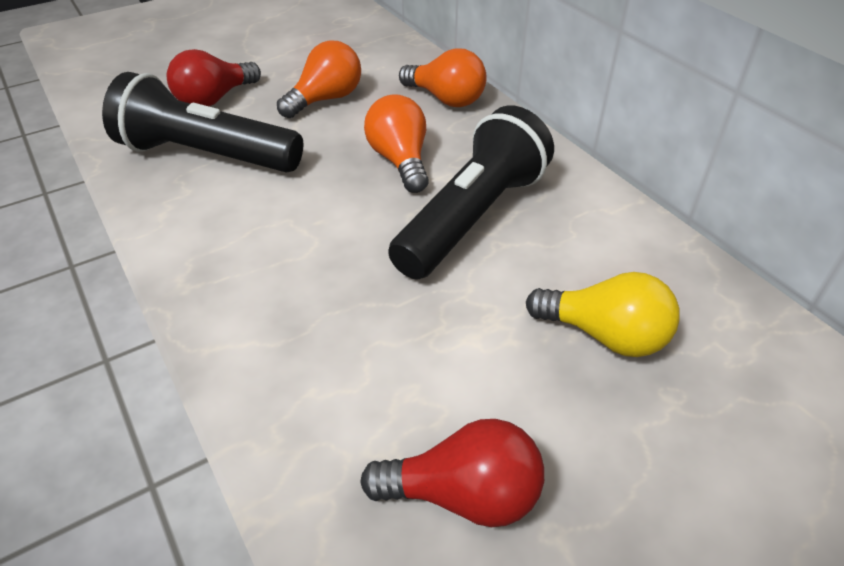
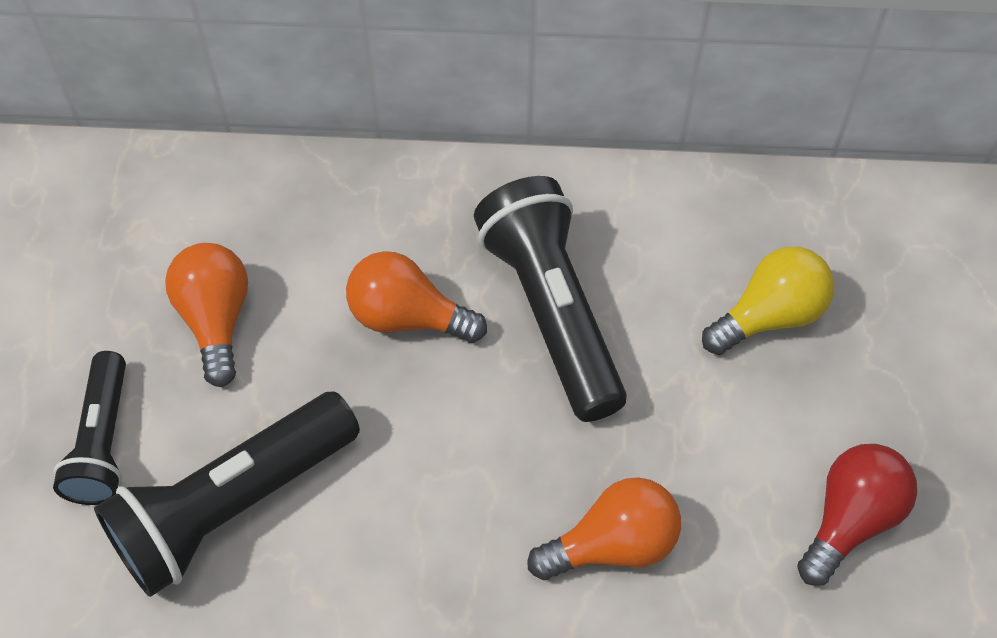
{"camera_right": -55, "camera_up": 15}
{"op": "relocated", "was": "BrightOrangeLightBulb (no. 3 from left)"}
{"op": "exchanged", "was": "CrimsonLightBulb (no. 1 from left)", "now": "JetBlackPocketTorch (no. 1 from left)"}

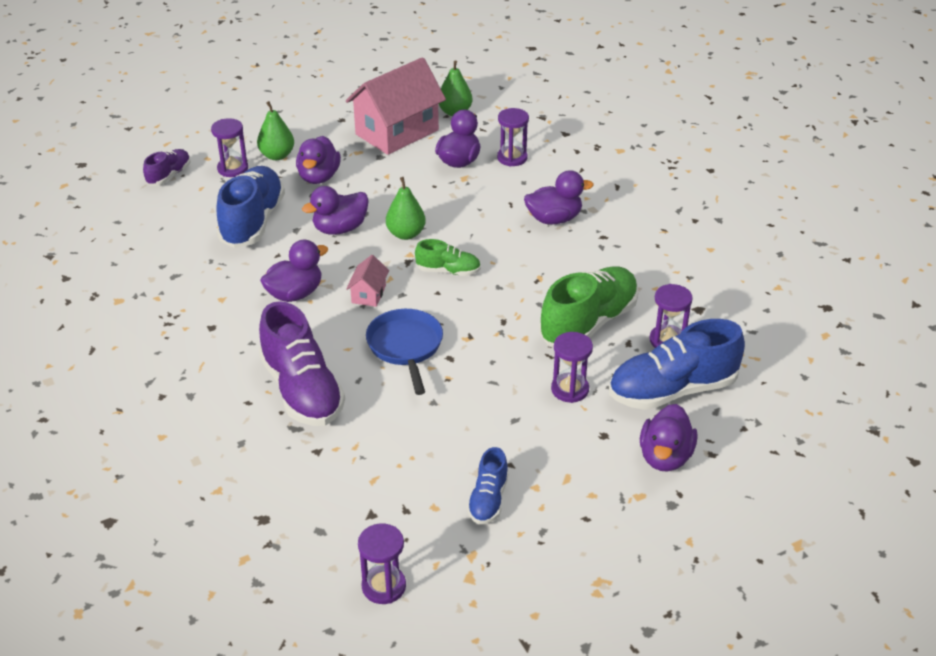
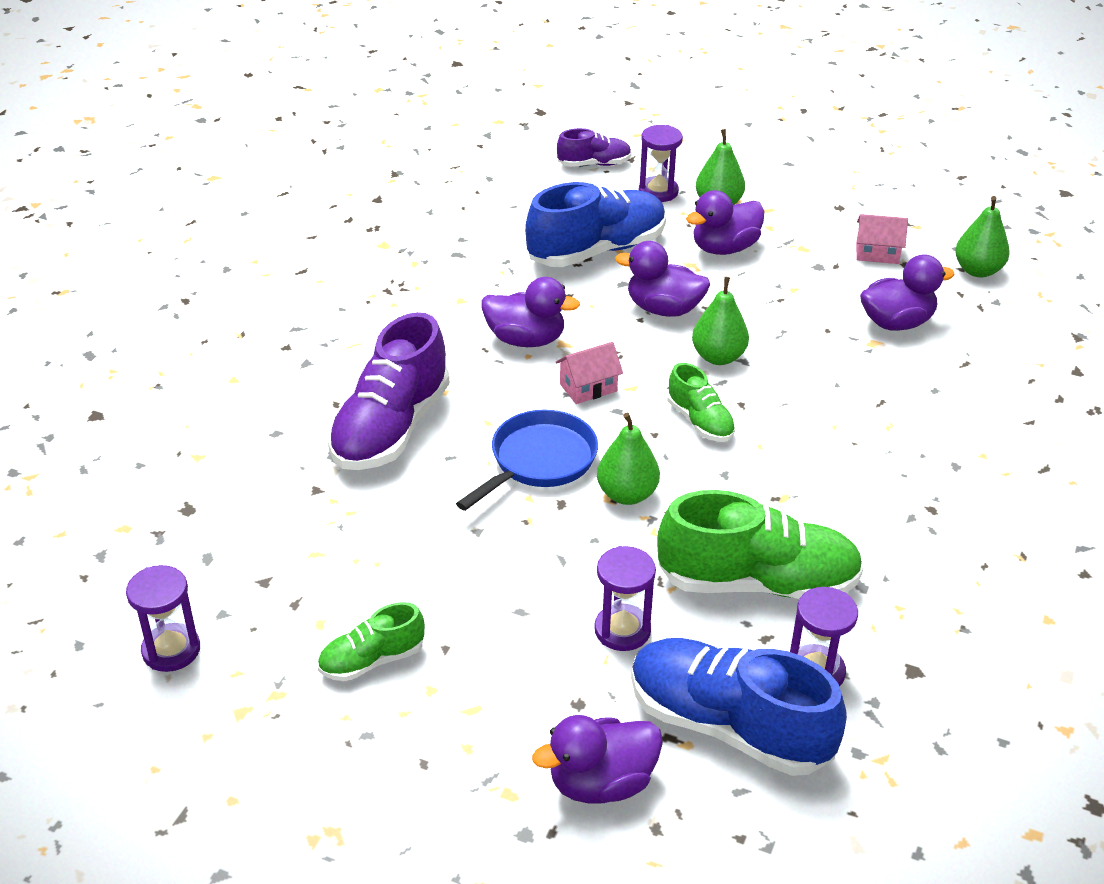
{"camera_right": 50, "camera_up": 0}
{"op": "size", "was": "PinkToyHouse (no. 2 from left)", "ratio": 0.43}
{"op": "missing", "was": "RoyalPurpleSandglass (no. 3 from left)"}
{"op": "missing", "was": "RoyalPurpleRubberDuck (no. 5 from left)"}
{"op": "colour", "was": "RoyalBlueSneaker (no. 2 from left)", "now": "EmeraldSneaker (no. 1 from left)"}
{"op": "appeared", "now": "EmeraldPearFruit (no. 1 from left)"}

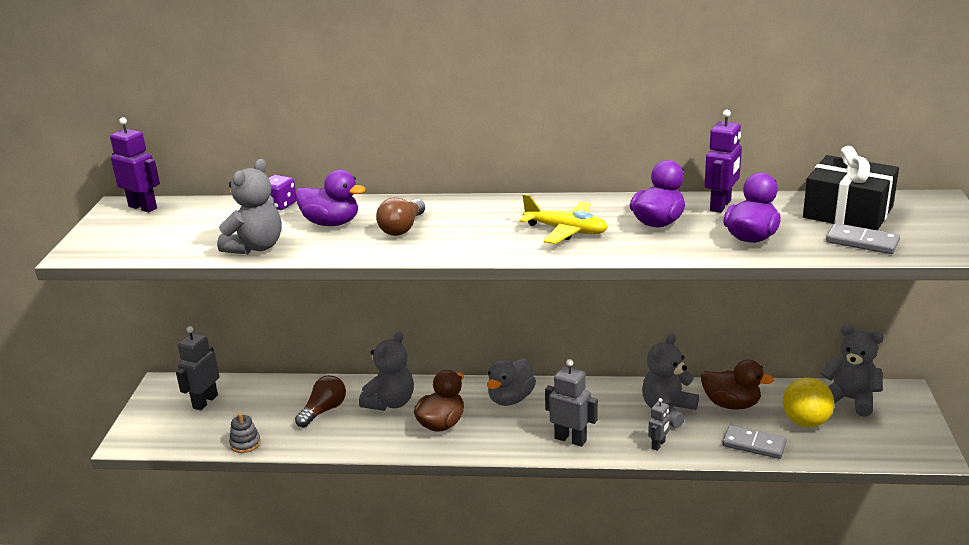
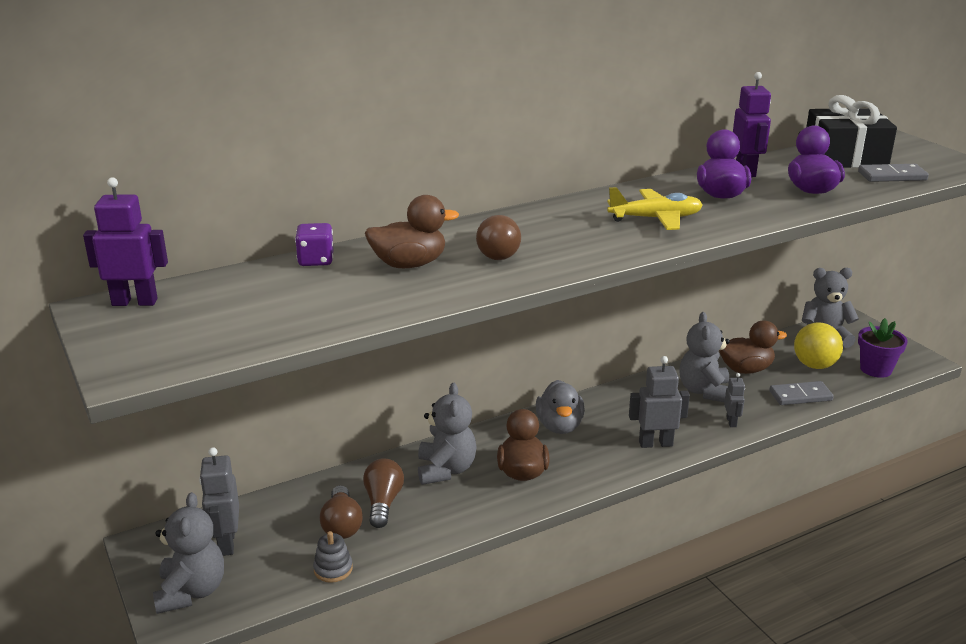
{"camera_right": -35, "camera_up": 0}
{"op": "relocated", "was": "GrayTeddyBear (no. 1 from left)"}
{"op": "colour", "was": "RoyalPurpleRubberDuck (no. 1 from left)", "now": "DarkBrownRubberDuck (no. 1 from left)"}
{"op": "appeared", "now": "RoyalPurplePlantPot"}
{"op": "appeared", "now": "DarkBrownLightBulb (no. 1 from left)"}

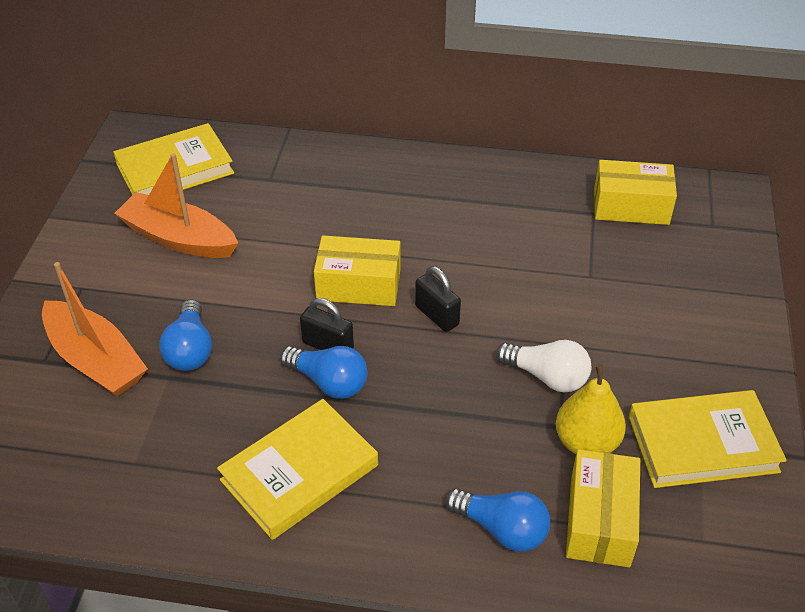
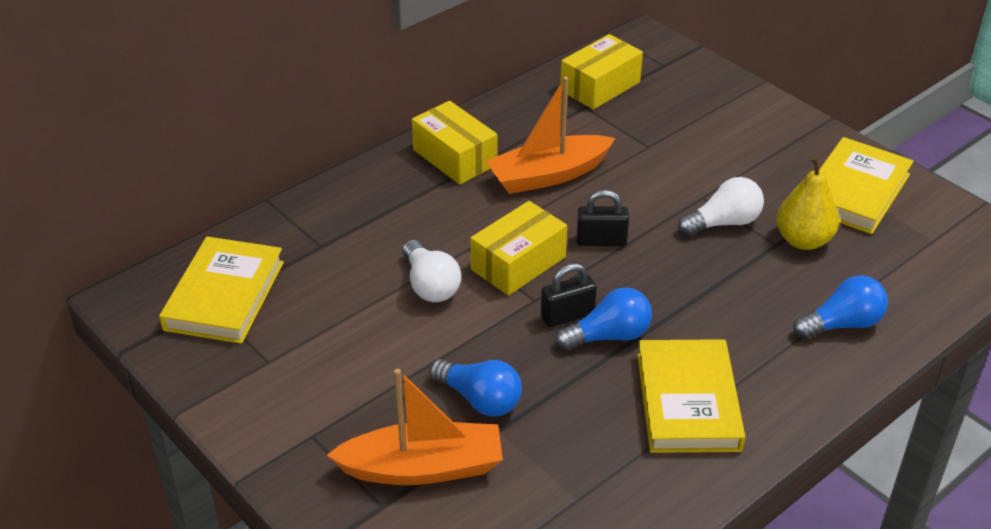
{"camera_right": -50, "camera_up": -5}
{"op": "relocated", "was": "BrightOrangeBoat (no. 2 from left)"}
{"op": "relocated", "was": "YellowParcel (no. 2 from left in the first image)", "now": "YellowParcel (no. 1 from left)"}
{"op": "appeared", "now": "WhiteLightBulb (no. 1 from left)"}

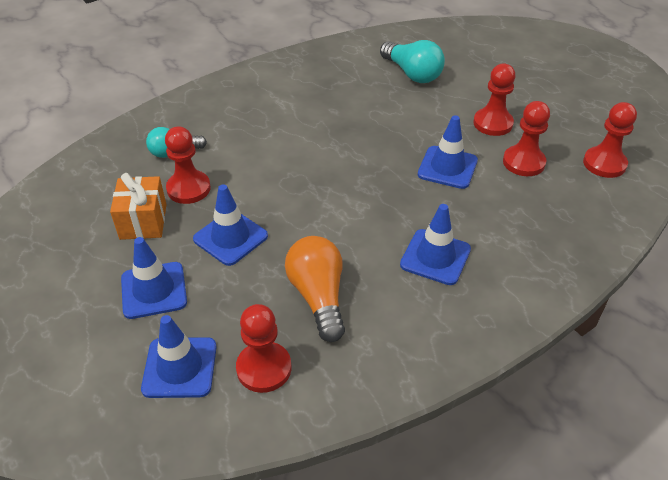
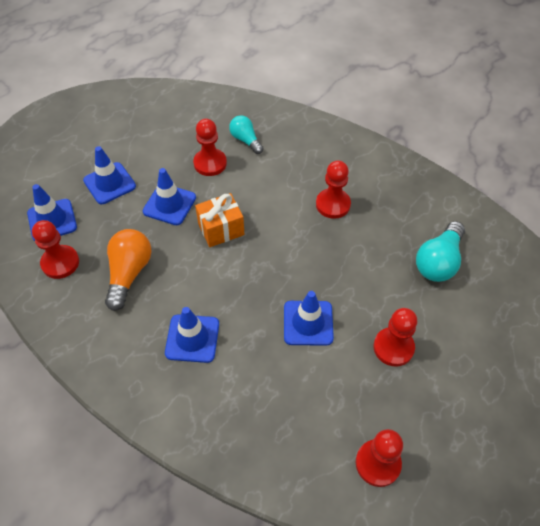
{"camera_right": 70, "camera_up": 10}
{"op": "relocated", "was": "CrimsonPawn (no. 4 from left in the first image)", "now": "CrimsonPawn (no. 3 from left)"}
{"op": "relocated", "was": "BrightOrangePresent"}
{"op": "spun", "was": "BrightOrangeLightBulb", "clockwise": -45}

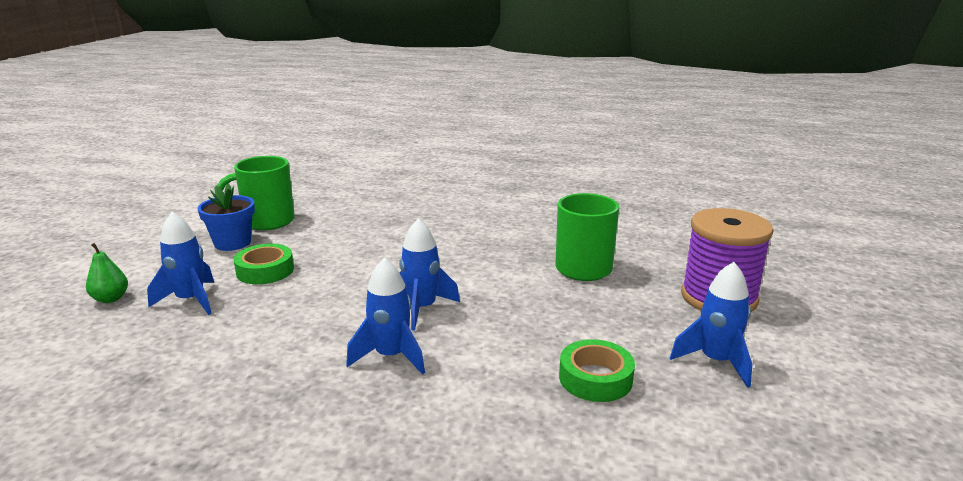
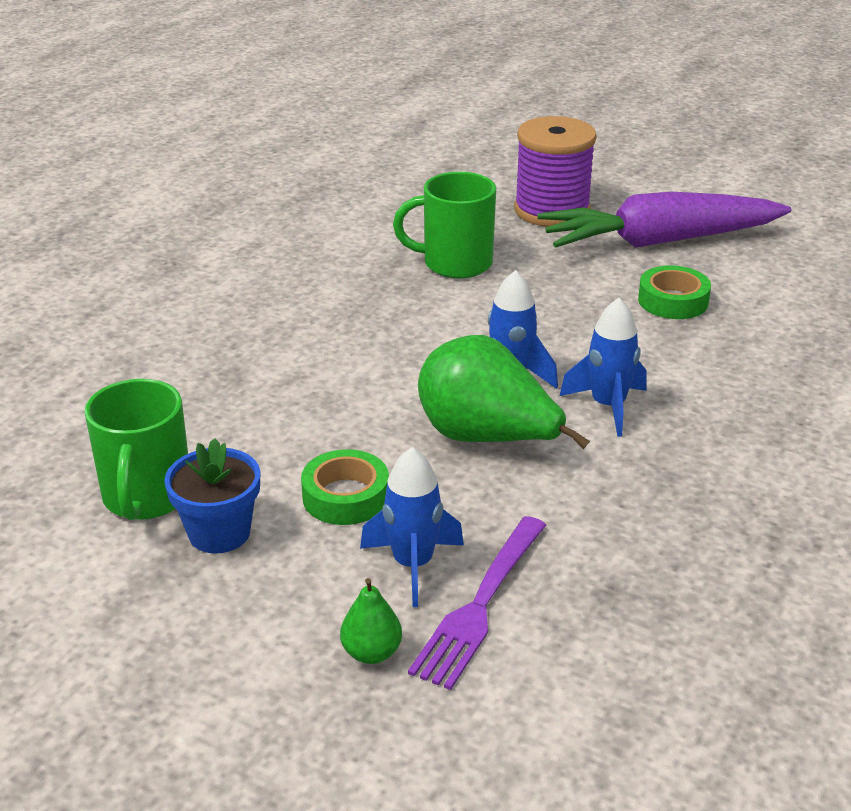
{"camera_right": -75, "camera_up": 10}
{"op": "exchanged", "was": "RoyalBlueRocket (no. 4 from left)", "now": "RoyalPurpleCarrot"}
{"op": "appeared", "now": "EmeraldPearFruit (no. 2 from left)"}
{"op": "appeared", "now": "RoyalPurpleFork"}

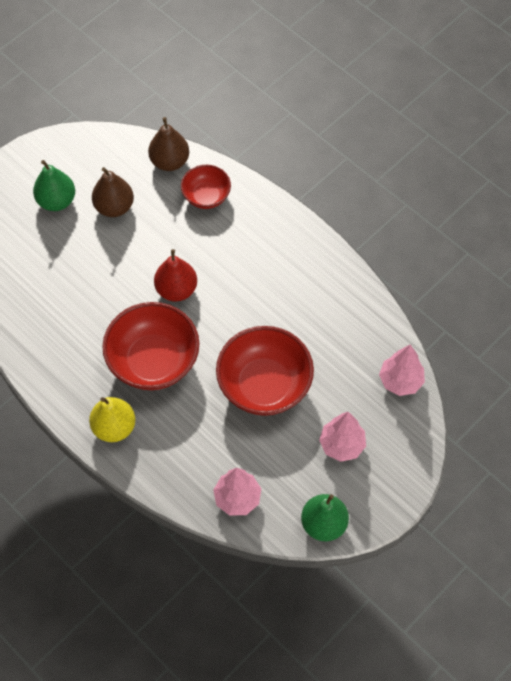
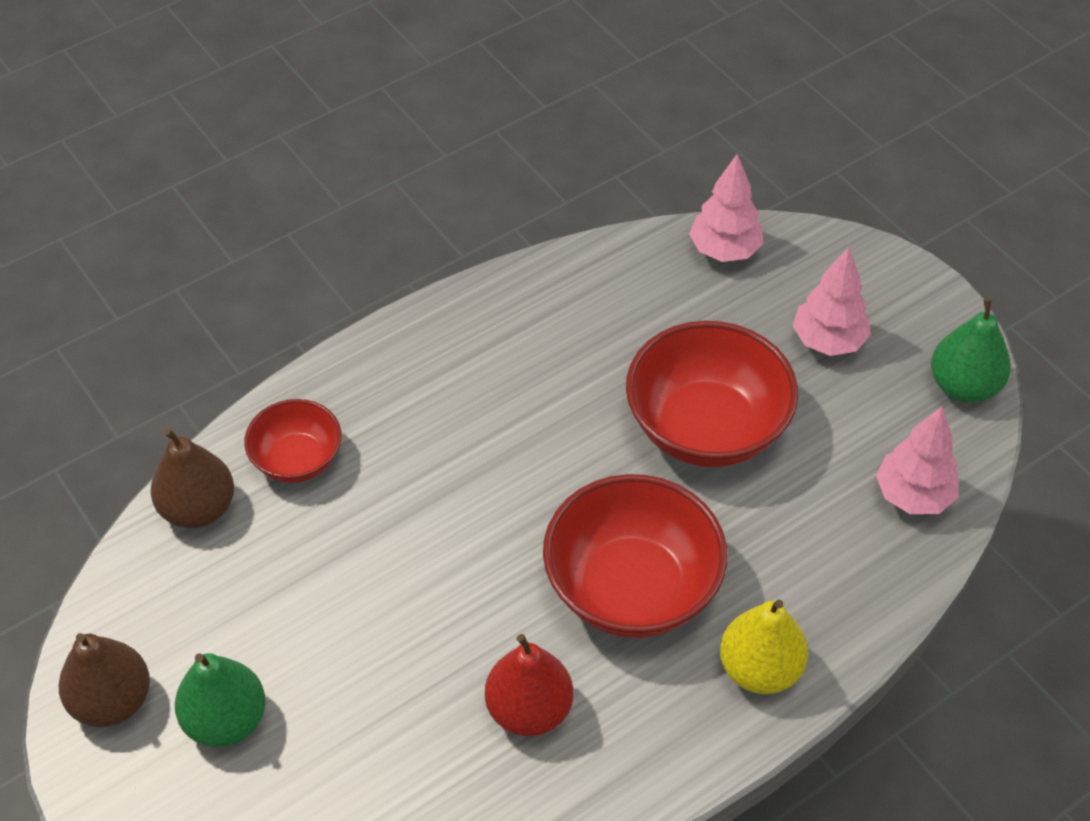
{"camera_right": -80, "camera_up": -10}
{"op": "relocated", "was": "DarkBrownPearFruit (no. 1 from left)"}
{"op": "relocated", "was": "CrimsonPearFruit"}

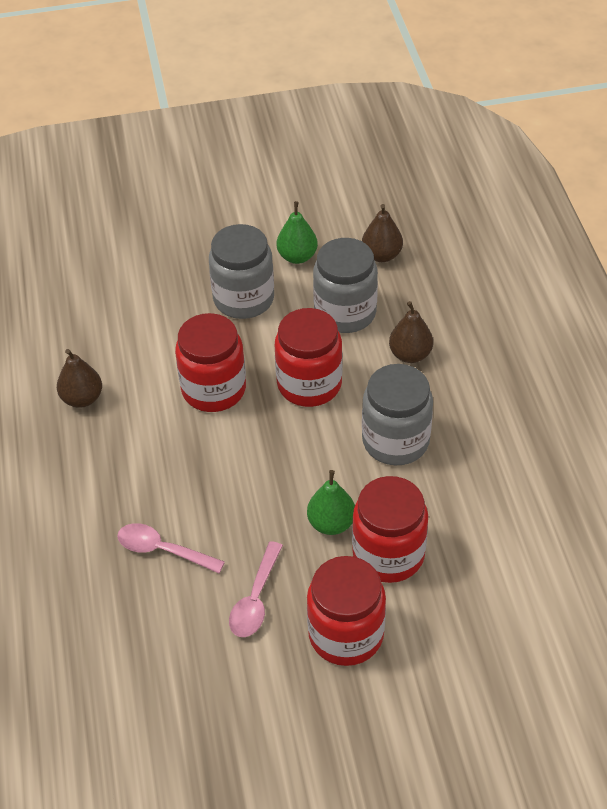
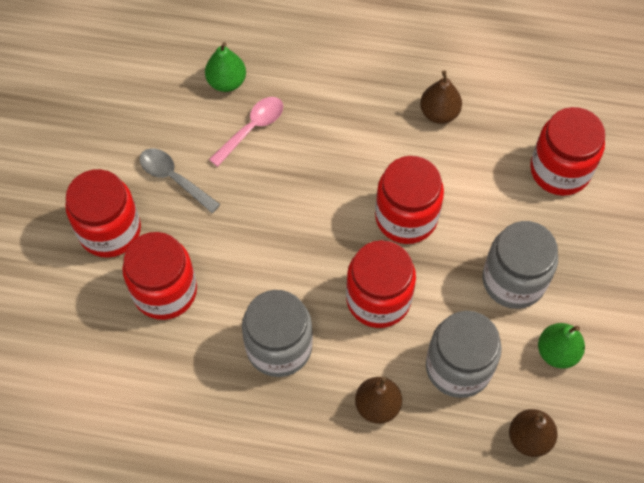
{"camera_right": 110, "camera_up": 15}
{"op": "relocated", "was": "EmeraldPearFruit (no. 2 from left in the first image)", "now": "EmeraldPearFruit (no. 1 from left)"}
{"op": "colour", "was": "PinkSpoon (no. 2 from left)", "now": "GraySpoon"}
{"op": "appeared", "now": "CrimsonJamJar (no. 5 from left)"}

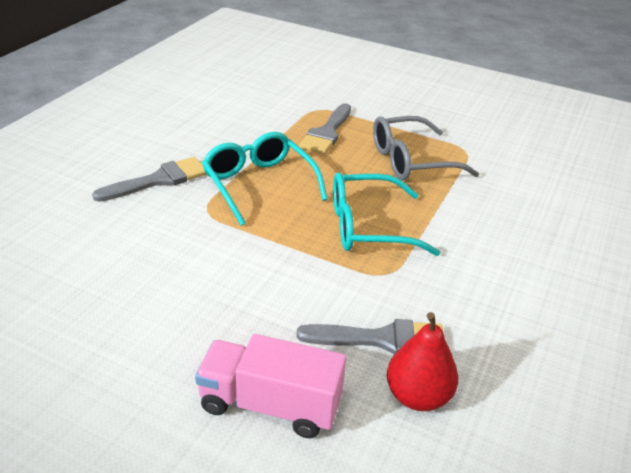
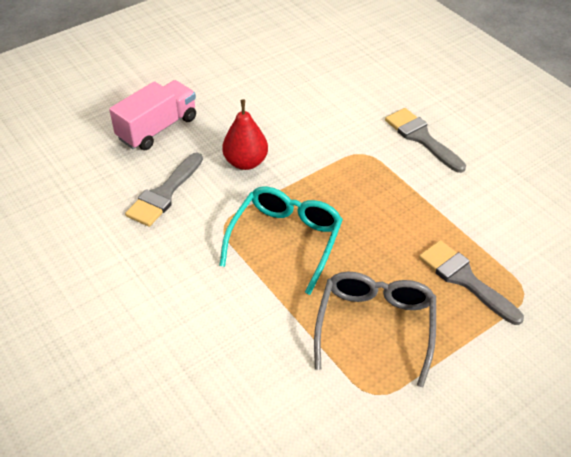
{"camera_right": 120, "camera_up": 10}
{"op": "missing", "was": "TurquoiseSpectacles (no. 1 from left)"}
{"op": "spun", "was": "GrayPaintBrush (no. 1 from left in the first image)", "clockwise": 150}
{"op": "relocated", "was": "CrimsonPearFruit"}

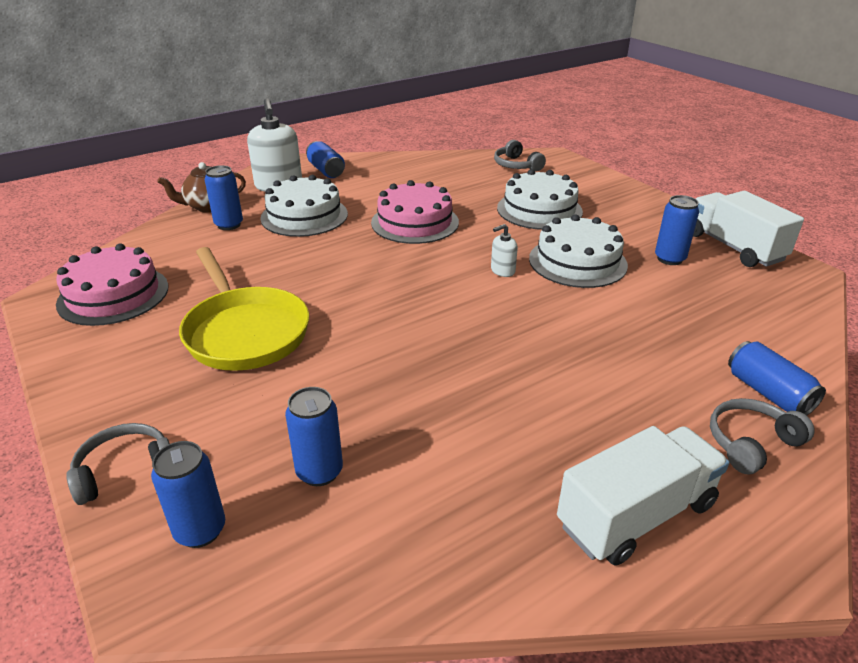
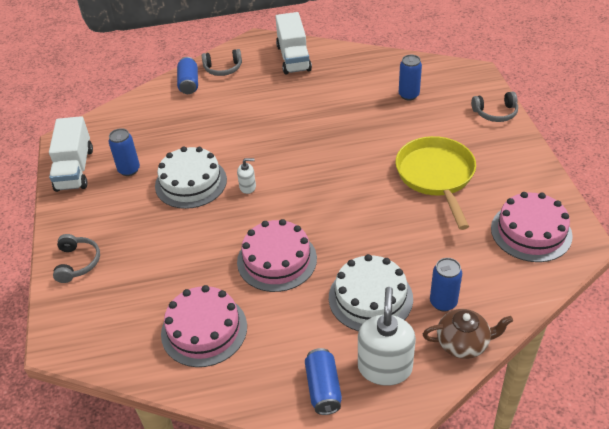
{"camera_right": -155, "camera_up": 10}
{"op": "relocated", "was": "GrayHeadphones (no. 2 from left in the first image)", "now": "GrayHeadphones (no. 1 from left)"}
{"op": "missing", "was": "WhiteLayerCake (no. 2 from left)"}
{"op": "spun", "was": "WhiteToyTruck (no. 1 from left in the first image)", "clockwise": -90}
{"op": "missing", "was": "RoyalBlueTin (no. 1 from left)"}
{"op": "appeared", "now": "PinkLayerCake (no. 1 from left)"}

